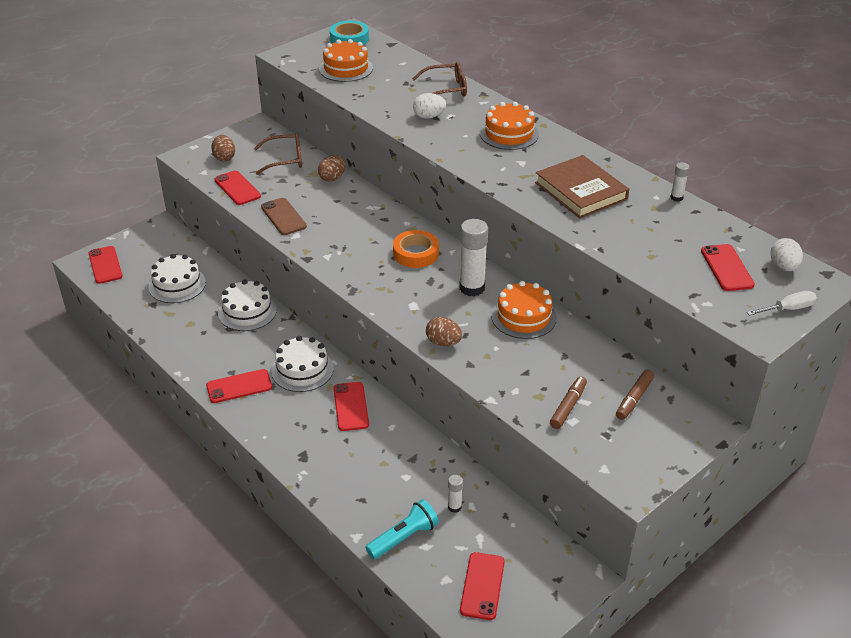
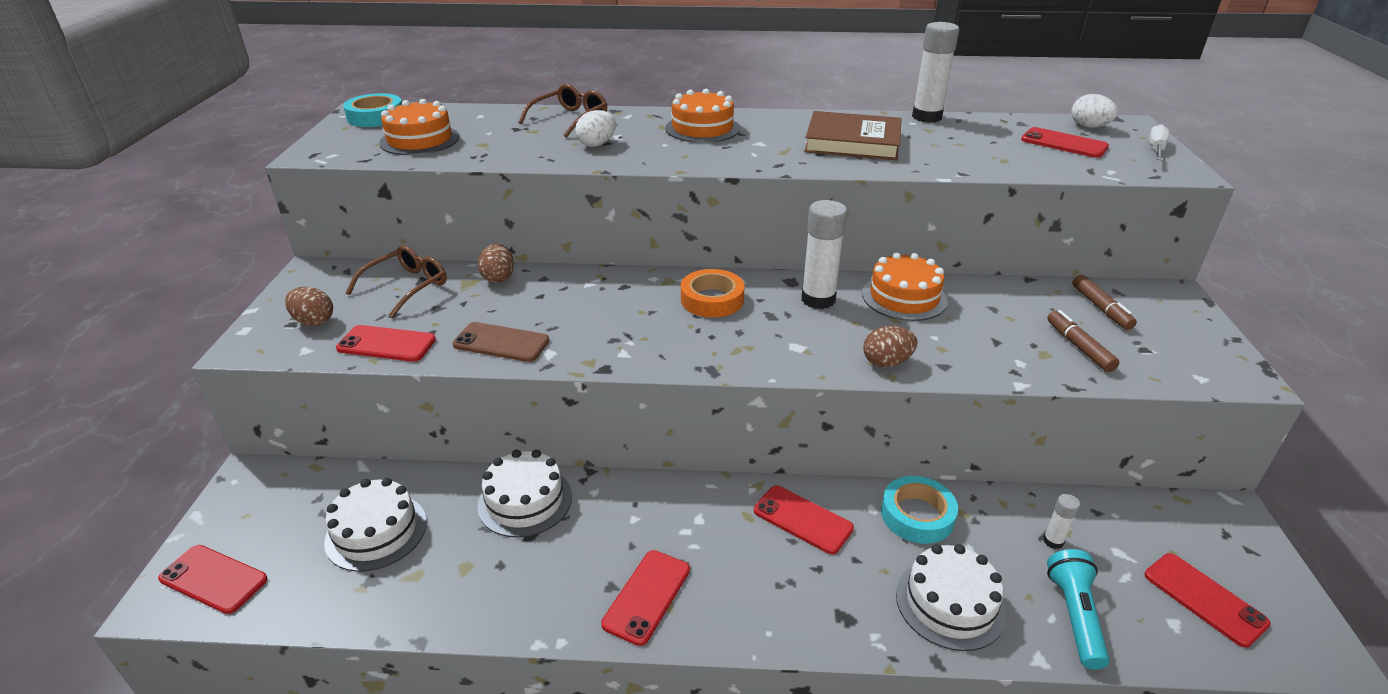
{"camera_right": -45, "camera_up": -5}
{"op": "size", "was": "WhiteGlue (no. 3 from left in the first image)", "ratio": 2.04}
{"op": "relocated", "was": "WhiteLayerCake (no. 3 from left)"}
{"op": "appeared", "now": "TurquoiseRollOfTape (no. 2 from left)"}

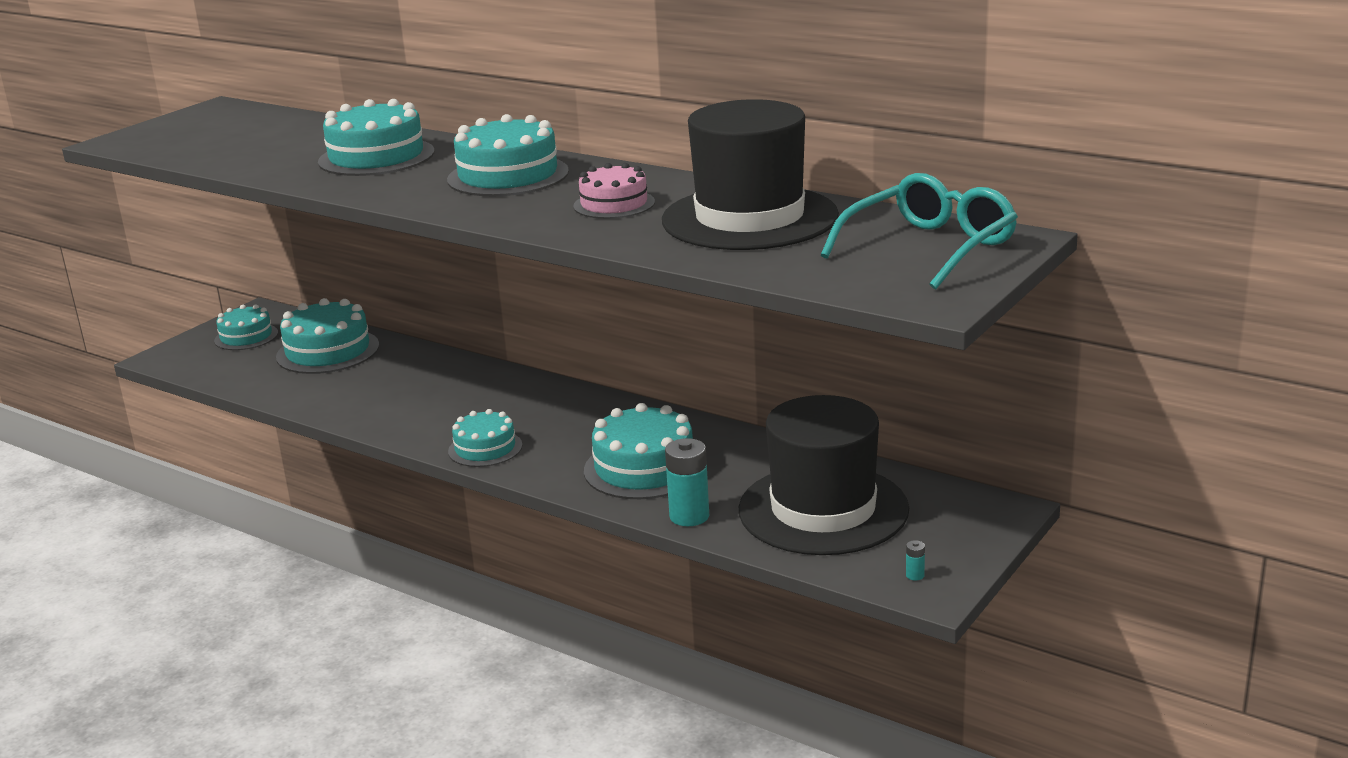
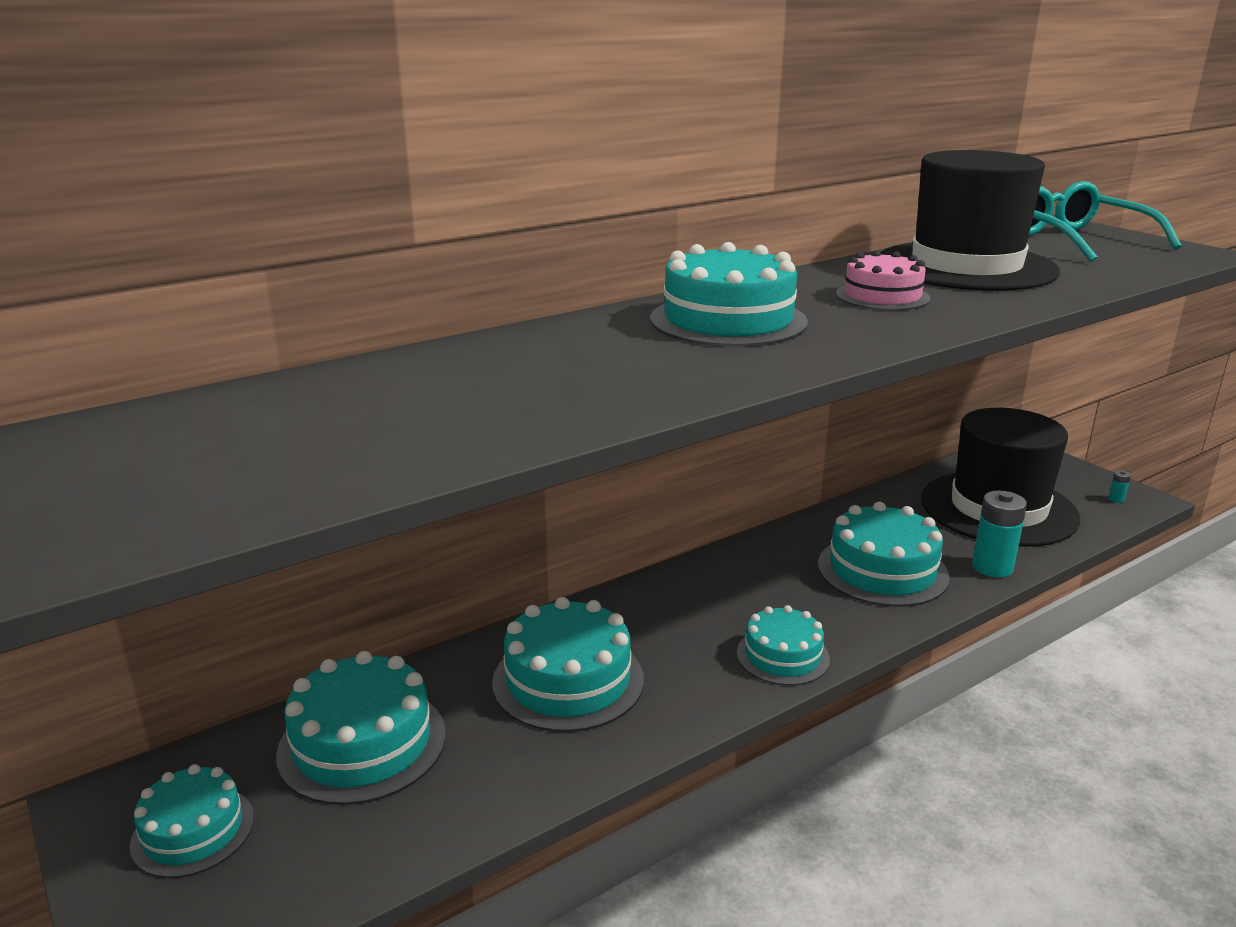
{"camera_right": -70, "camera_up": 0}
{"op": "relocated", "was": "TurquoiseLayerCake (no. 3 from left)"}

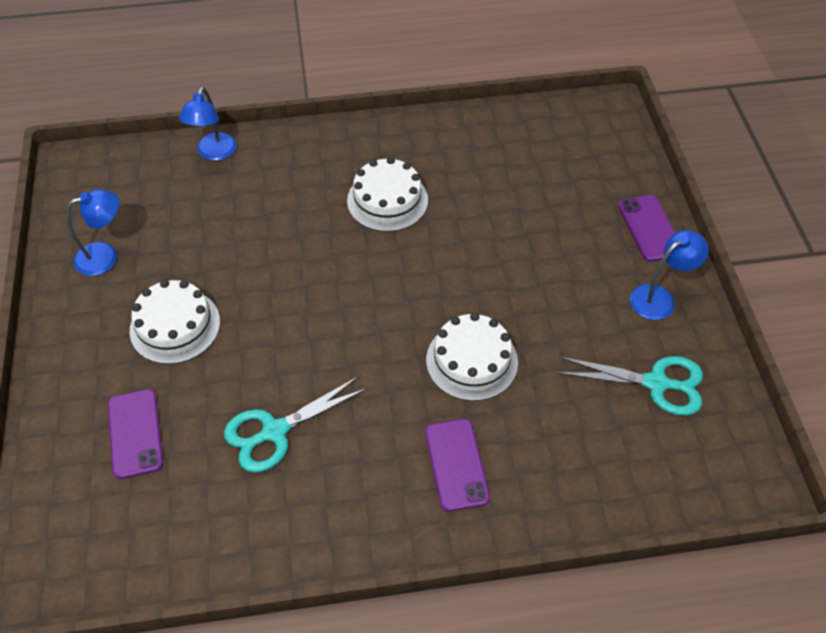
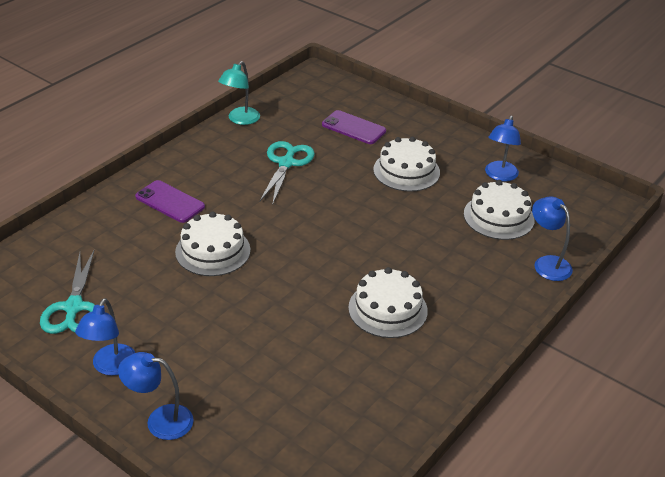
{"camera_right": 135, "camera_up": -15}
{"op": "exchanged", "was": "RoyalPurpleMobilePhone (no. 3 from left)", "now": "RoyalBlueLamp (no. 2 from left)"}
{"op": "spun", "was": "TurquoisePairOfScissors (no. 2 from left in the first image)", "clockwise": -60}
{"op": "appeared", "now": "TurquoiseLamp"}
{"op": "appeared", "now": "WhiteLayerCake (no. 4 from left)"}

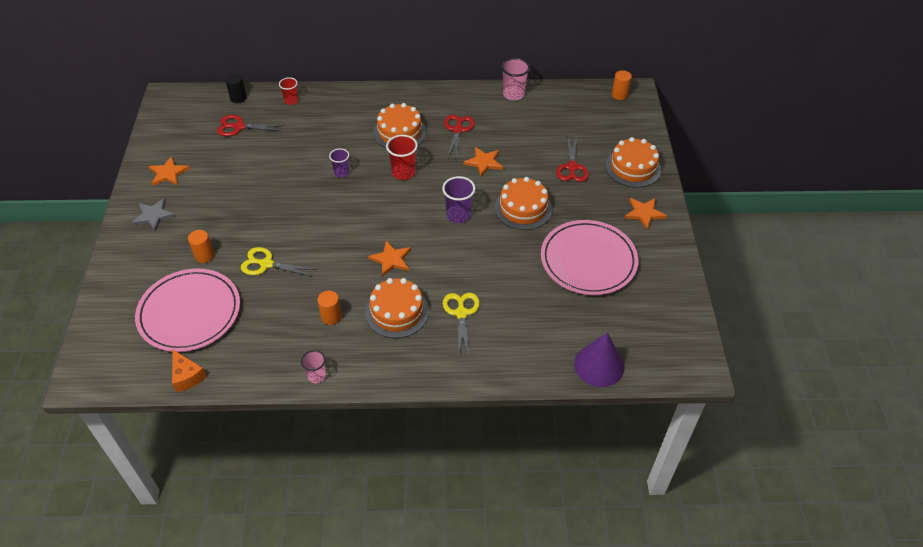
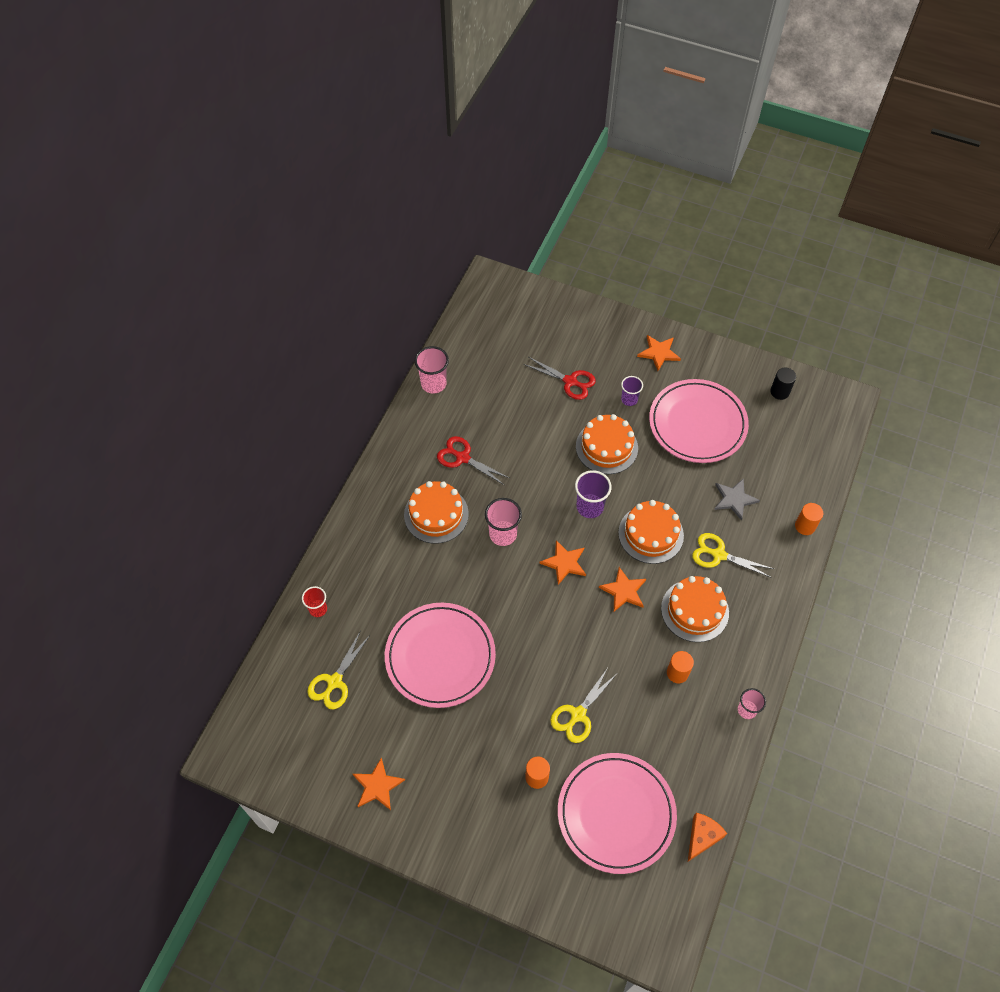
{"camera_right": -65, "camera_up": 10}
{"op": "relocated", "was": "BrightOrangeSolidCylinder (no. 3 from left)"}
{"op": "relocated", "was": "JetBlackSolidCylinder"}
{"op": "colour", "was": "CrimsonPairOfScissors (no. 1 from left)", "now": "YellowPairOfScissors (no. 1 from left)"}
{"op": "colour", "was": "CrimsonTumbler (no. 2 from left)", "now": "PinkTumbler (no. 2 from left)"}
{"op": "relocated", "was": "BrightOrangeLayerCake (no. 4 from left in the first image)", "now": "BrightOrangeLayerCake (no. 3 from left)"}
{"op": "relocated", "was": "BrightOrangeStar (no. 3 from left in the first image)", "now": "BrightOrangeStar (no. 2 from left)"}
{"op": "relocated", "was": "RoyalPurpleTumbler (no. 1 from left in the first image)", "now": "RoyalPurpleTumbler (no. 2 from left)"}
{"op": "relocated", "was": "GrayStar"}
{"op": "missing", "was": "RoyalPurpleConeShape"}
{"op": "spun", "was": "BrightOrangeCheese", "clockwise": -45}
{"op": "appeared", "now": "PinkDinnerPlate (no. 1 from left)"}

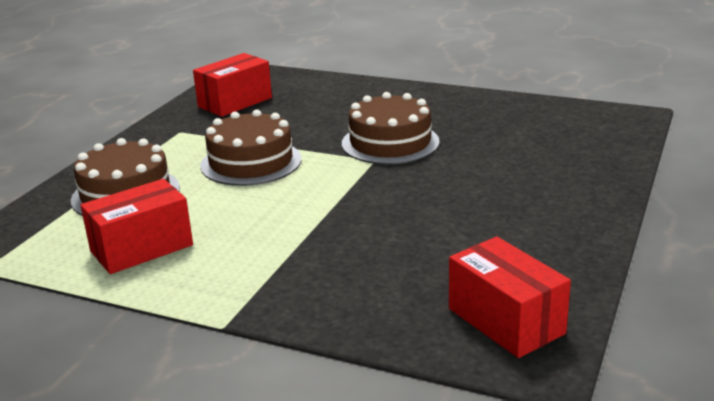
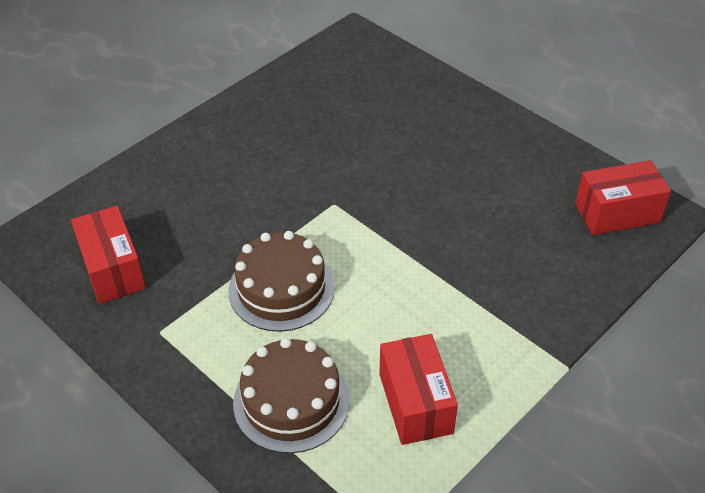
{"camera_right": -70, "camera_up": 20}
{"op": "missing", "was": "DarkBrownLayerCake (no. 3 from left)"}

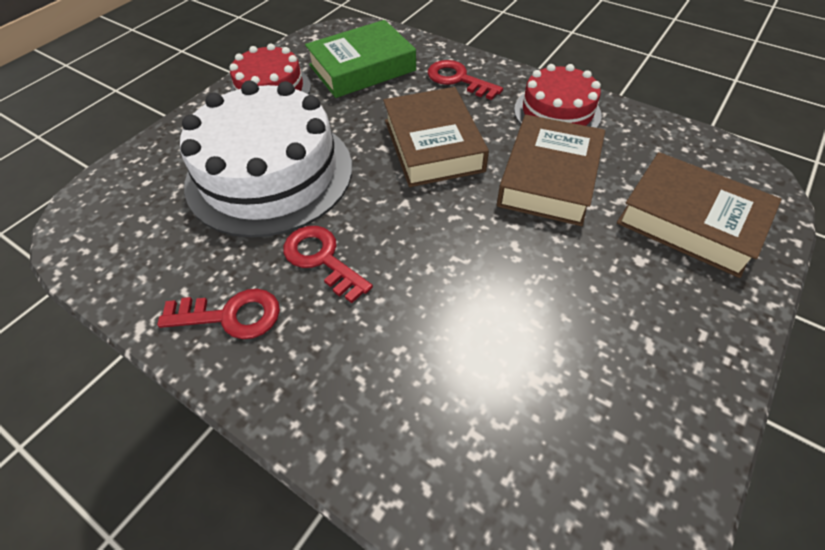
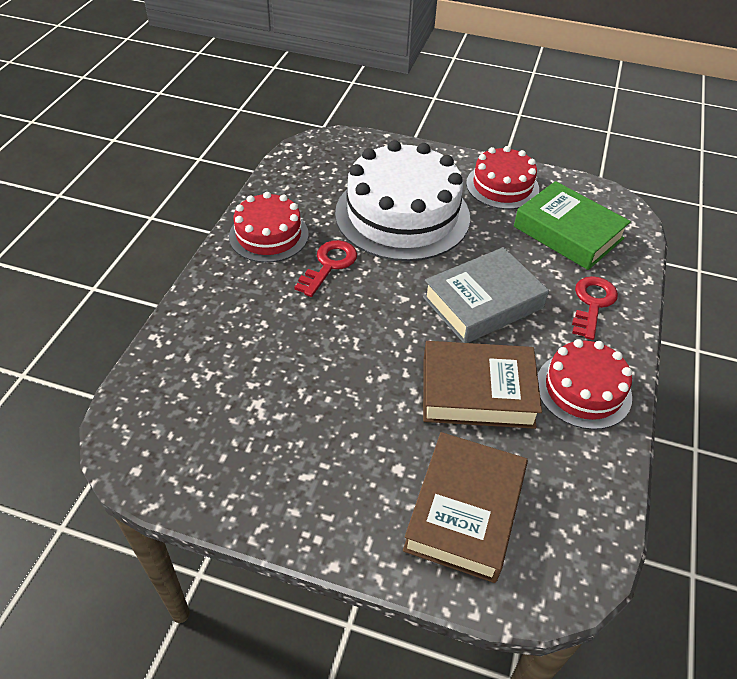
{"camera_right": 70, "camera_up": -5}
{"op": "colour", "was": "DarkBrownHardcover (no. 1 from left)", "now": "GrayHardcover"}
{"op": "exchanged", "was": "CrimsonKey (no. 1 from left)", "now": "CrimsonLayerCake (no. 1 from left)"}

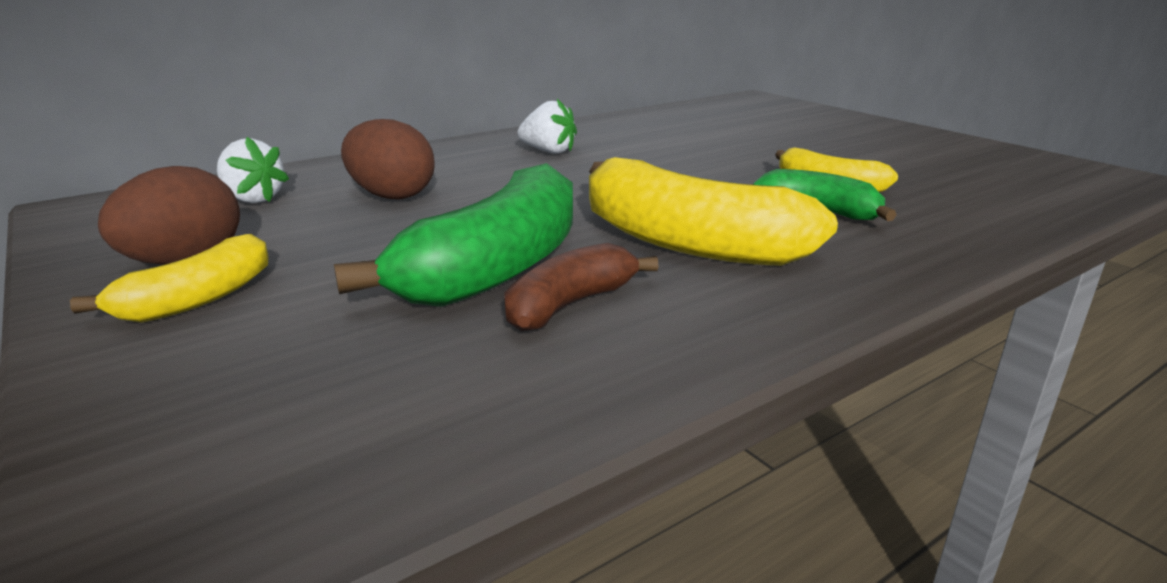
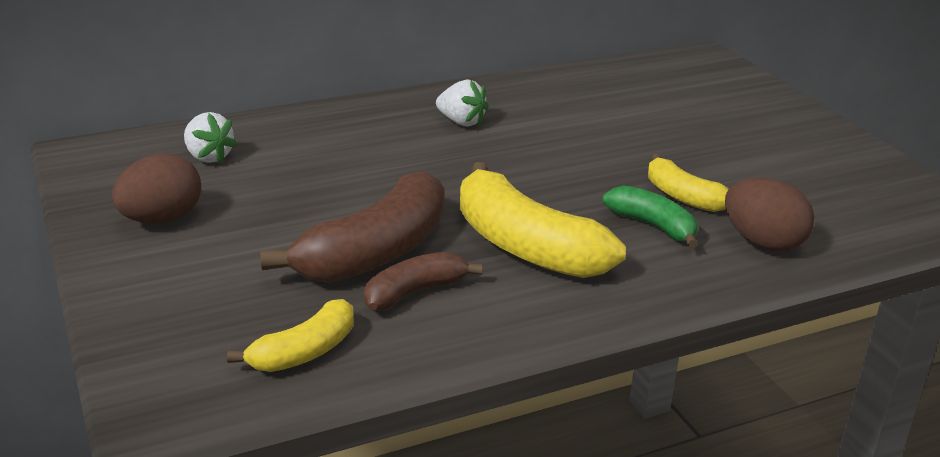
{"camera_right": 10, "camera_up": 5}
{"op": "relocated", "was": "DarkBrownToyEgg (no. 2 from left)"}
{"op": "colour", "was": "EmeraldToyBanana (no. 1 from left)", "now": "DarkBrownToyBanana (no. 1 from left)"}
{"op": "relocated", "was": "YellowToyBanana (no. 1 from left)"}

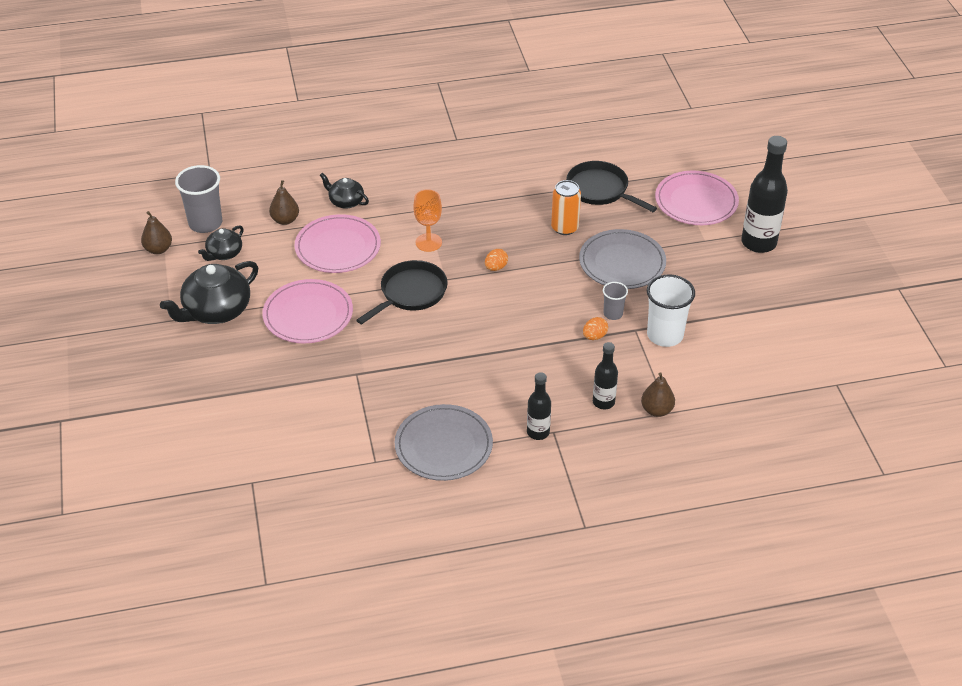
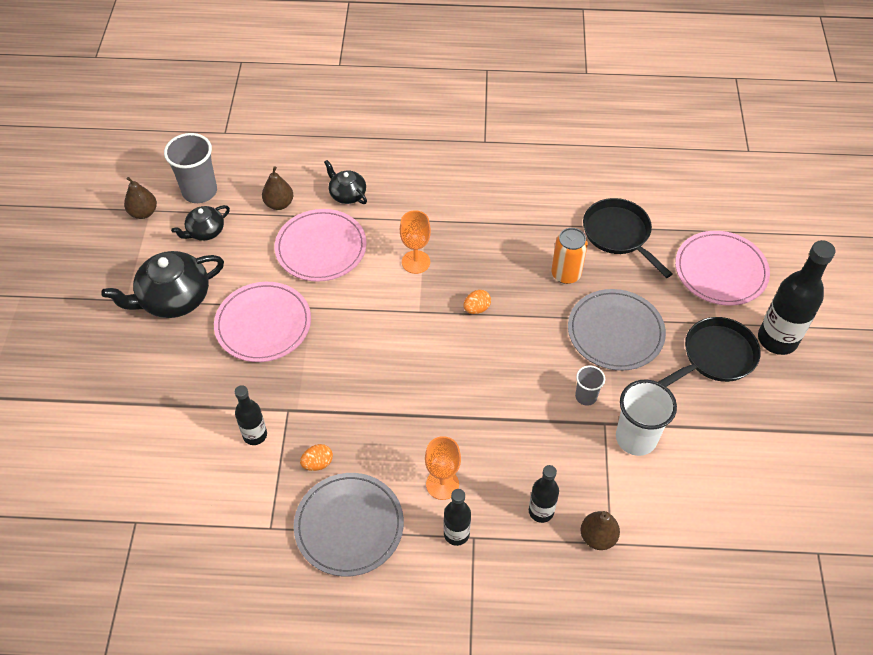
{"camera_right": 15, "camera_up": 10}
{"op": "relocated", "was": "JetBlackFryingPan (no. 1 from left in the first image)", "now": "JetBlackFryingPan (no. 2 from left)"}
{"op": "relocated", "was": "BrightOrangeToyEgg (no. 2 from left in the first image)", "now": "BrightOrangeToyEgg (no. 1 from left)"}
{"op": "appeared", "now": "JetBlackFlask (no. 1 from left)"}
{"op": "appeared", "now": "BrightOrangeWineGlass (no. 2 from left)"}

